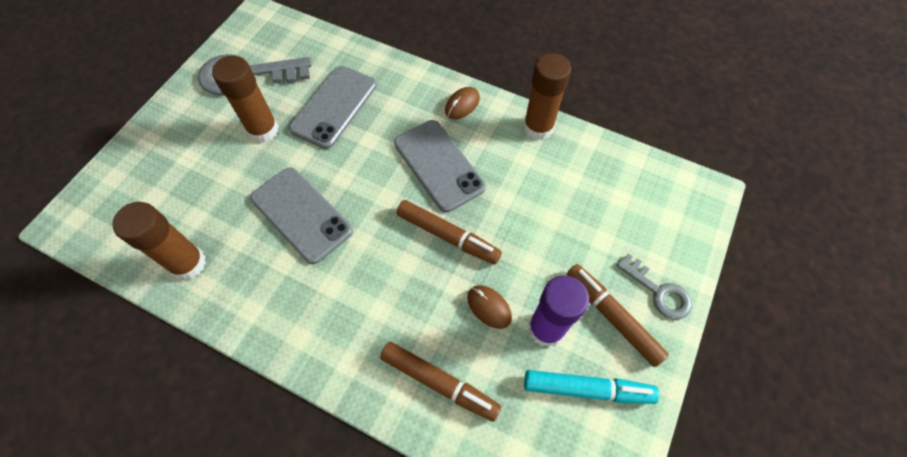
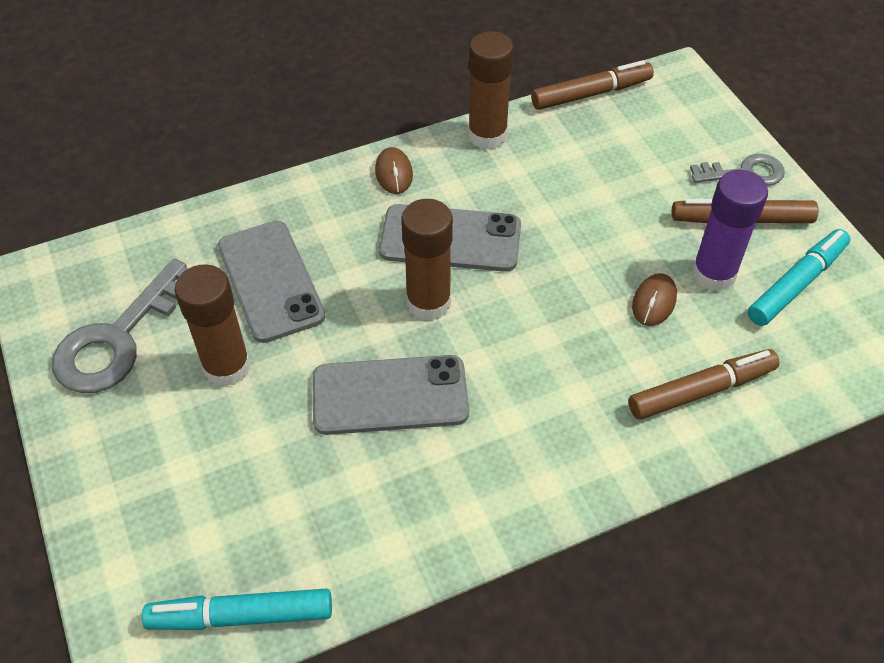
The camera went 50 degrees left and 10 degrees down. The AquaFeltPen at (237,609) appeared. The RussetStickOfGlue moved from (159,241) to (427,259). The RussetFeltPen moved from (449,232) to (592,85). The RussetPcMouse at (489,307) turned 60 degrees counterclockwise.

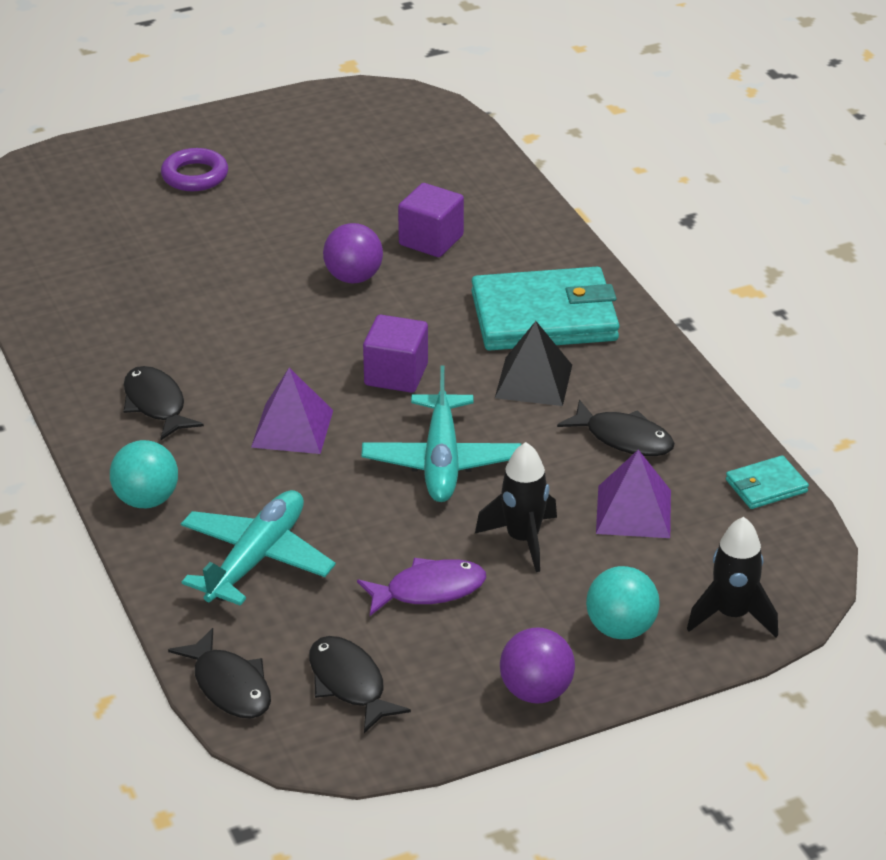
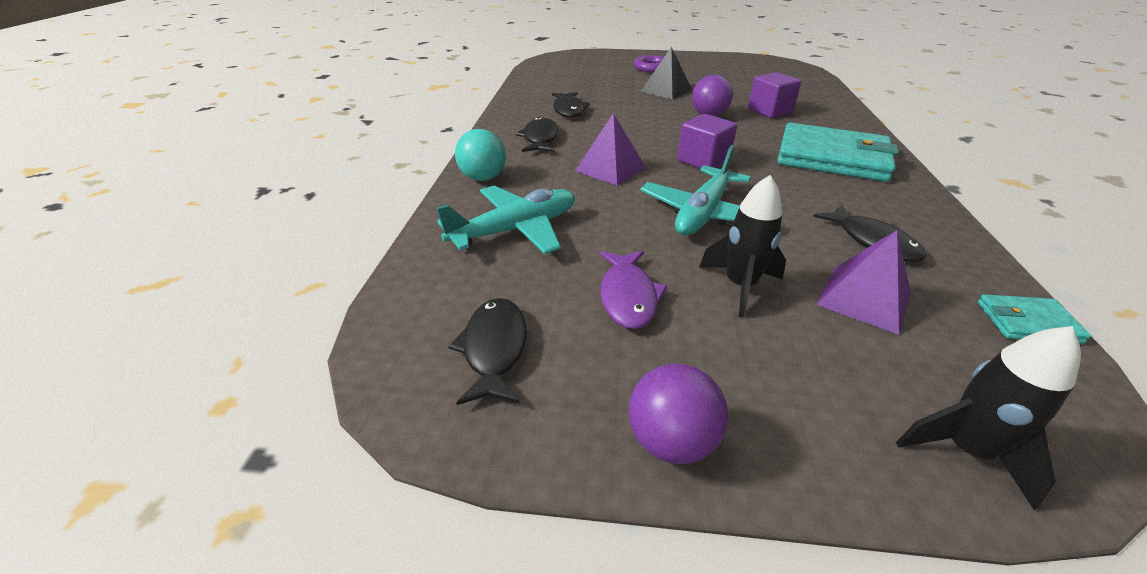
The camera went 30 degrees right and 0 degrees up. The EbonyFish moved from (219,673) to (571,105). The VioletFish at (421,587) turned 75 degrees clockwise. The EbonyPyramid moved from (533,363) to (666,73). The AquaBall at (622,602) disappeared.

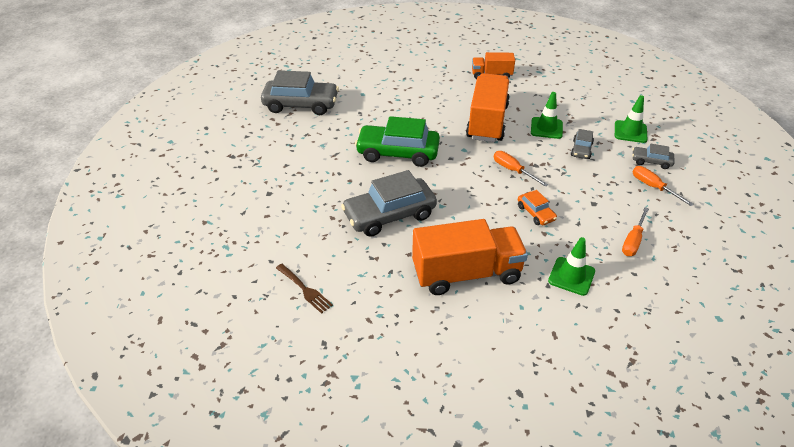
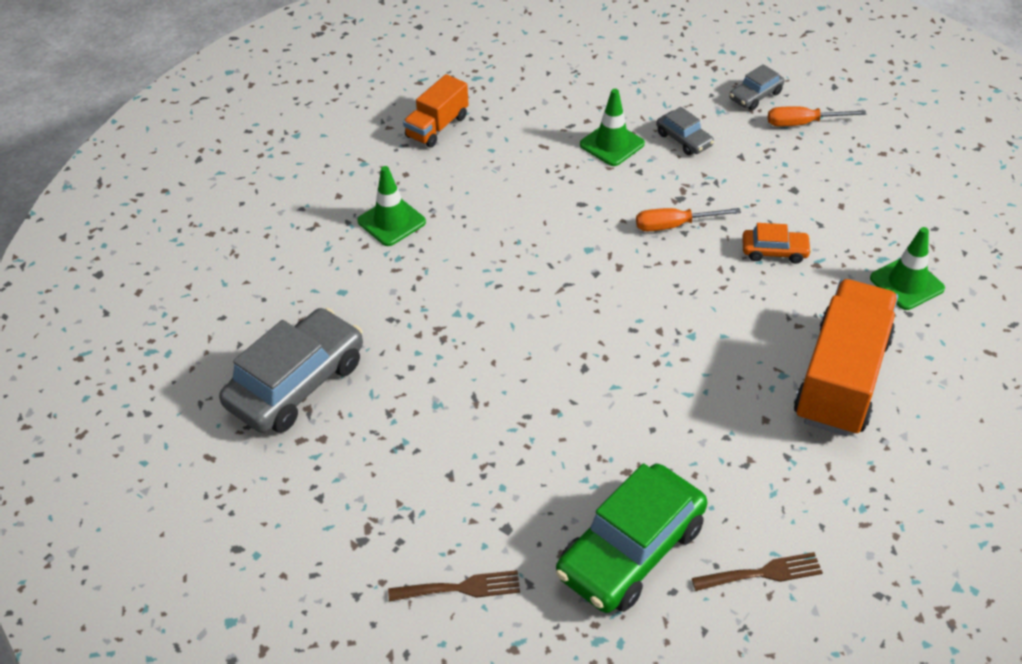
The camera went 55 degrees left and 5 degrees up. The LeafGreenRoadCone moved from (631,119) to (391,206). The RussetFork at (454,586) appeared. The LeafGreenCar moved from (397,141) to (631,538). The GreyCar at (389,203) disappeared. The OrangeToyTruck at (488,107) disappeared. The OrangeFlatScrewdriver at (635,232) disappeared.

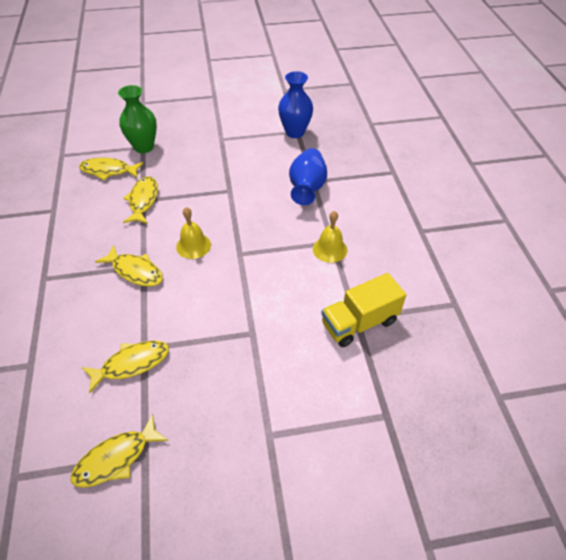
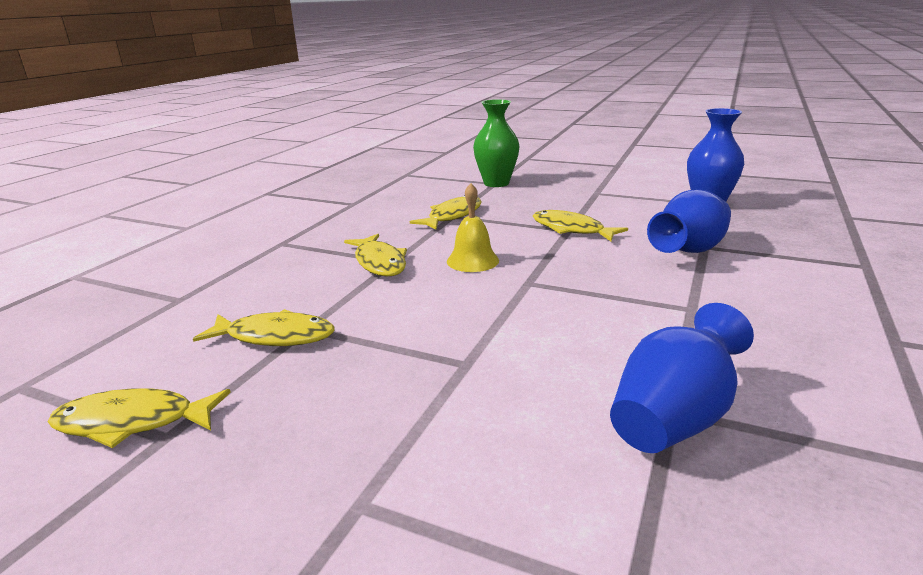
The camera went 35 degrees right and 25 degrees down. The YellowFish moved from (111,169) to (580,225). The YellowToyTruck at (363,310) was replaced by the CobaltFlowerVase at (682,378). The YellowBell at (330,237) disappeared.

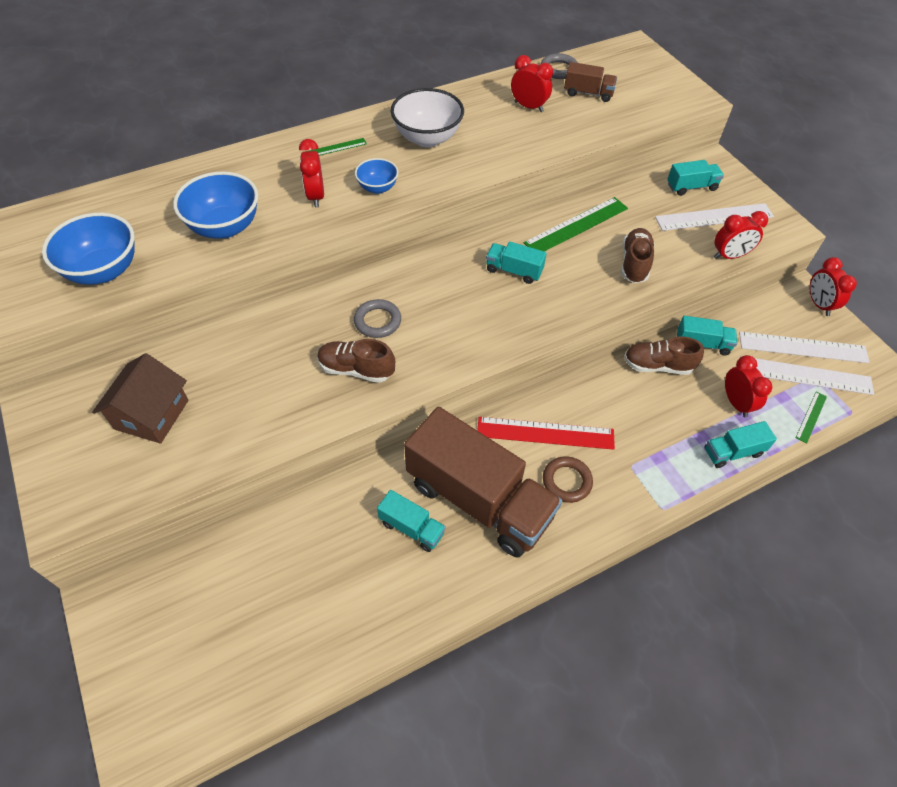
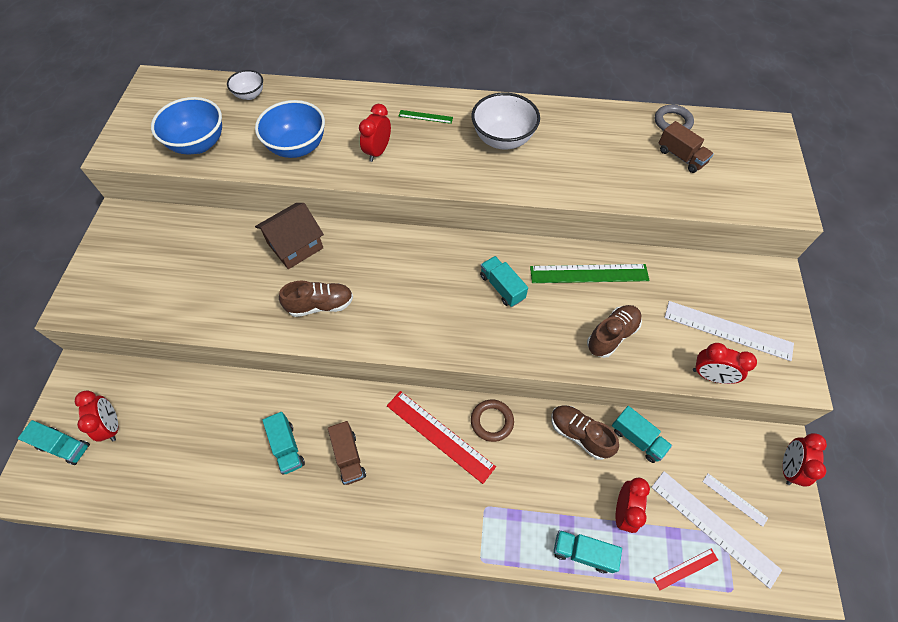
The camera went 35 degrees right and 5 degrees up. The AquaToyTruck moved from (695,178) to (54,442). The RedAlarmClock moved from (532,83) to (96,416). The SnowWhiteServingBowl at (245,85) appeared. The RussetToyHouse moved from (140,398) to (289,236). The RussetShoe at (356,361) turned 120 degrees clockwise. The RussetToyTruck at (483,482) changed to 0.43 times the size. The RussetHoop moved from (568,479) to (492,420). The LeafGreenMeasuringStick at (811,417) became the RedMeasuringStick at (685,569). The SnowWhiteMeasuringStick at (804,347) changed to 0.50 times the size. The GreyHoop at (377,318) disappeared. The CobaltServingBowl at (377,176) disappeared.

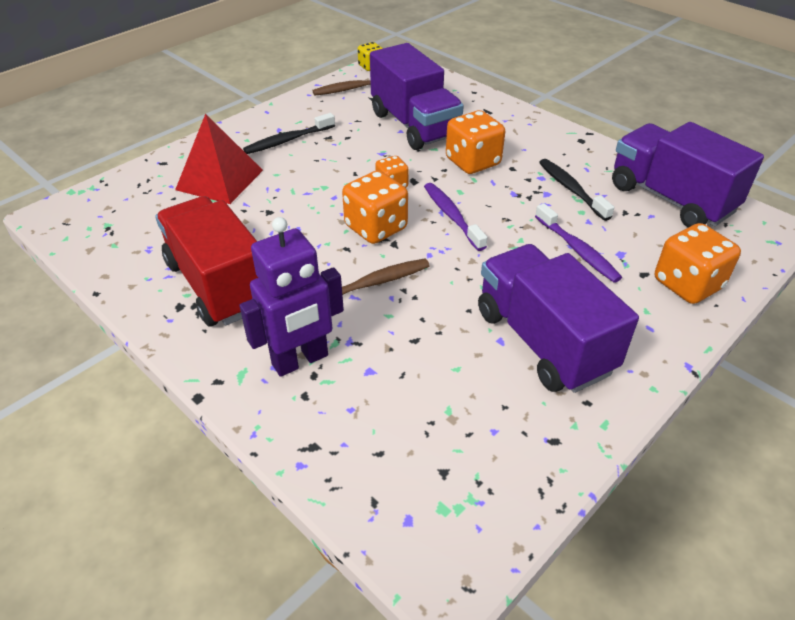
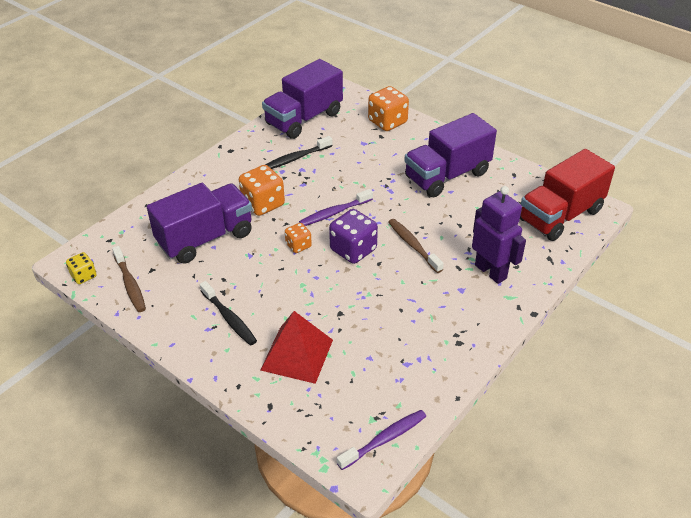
The camera went 95 degrees left and 0 degrees up. The OrangeGameDie at (375,207) became the VioletGameDie at (353,236). The VioletToothbrush moved from (578,243) to (381,440). The RedToyTruck moved from (206,261) to (567,195).

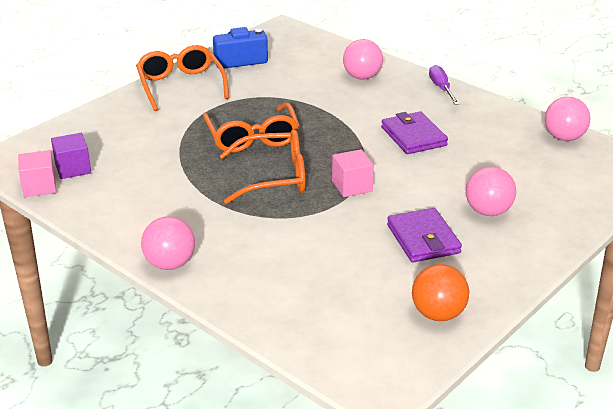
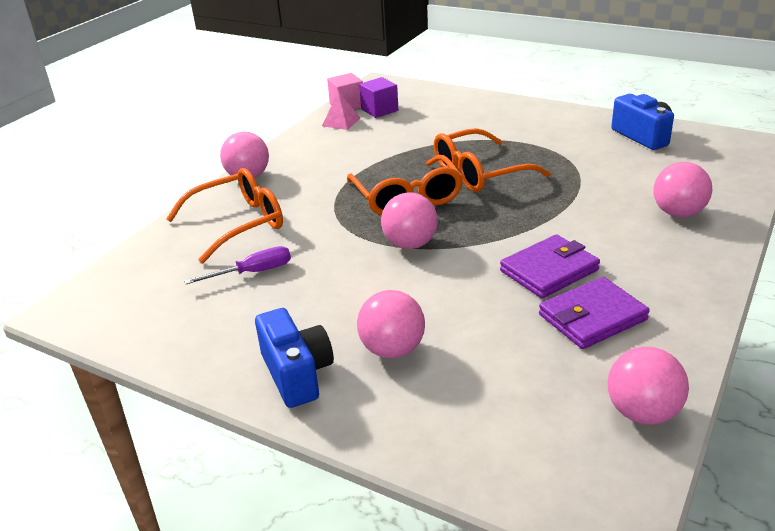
The camera went 80 degrees right and 0 degrees up. The OrangeEyeglasses moved from (182,78) to (224,215). The VioletFlatScrewdriver moved from (444,85) to (237,265). The CobaltPhotoCamera at (294,358) appeared. The PinkPyramid at (341,110) appeared. The PinkSolidCube at (353,173) was replaced by the PinkBall at (409,220). The VioletBillfold moved from (424,235) to (594,313). The OrangeBall at (440,292) disappeared.

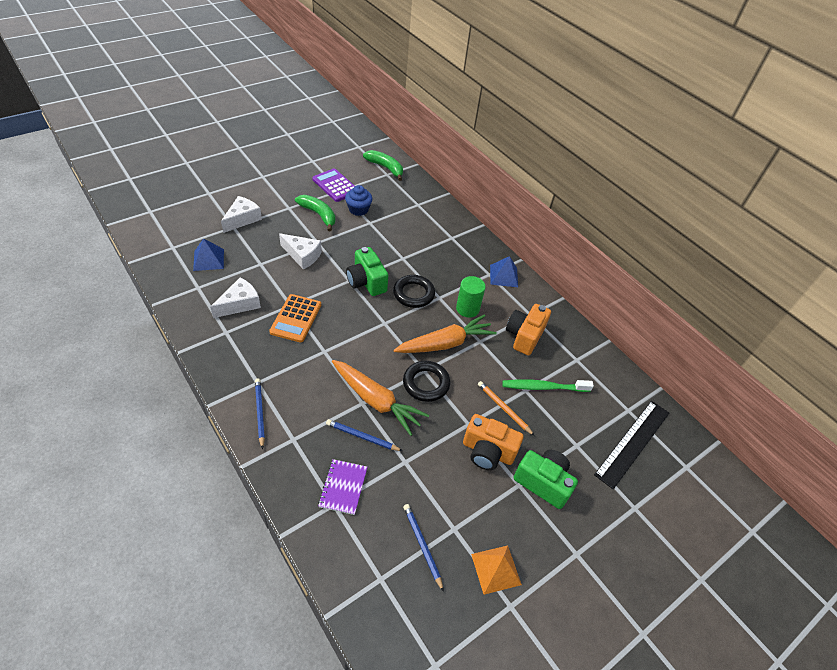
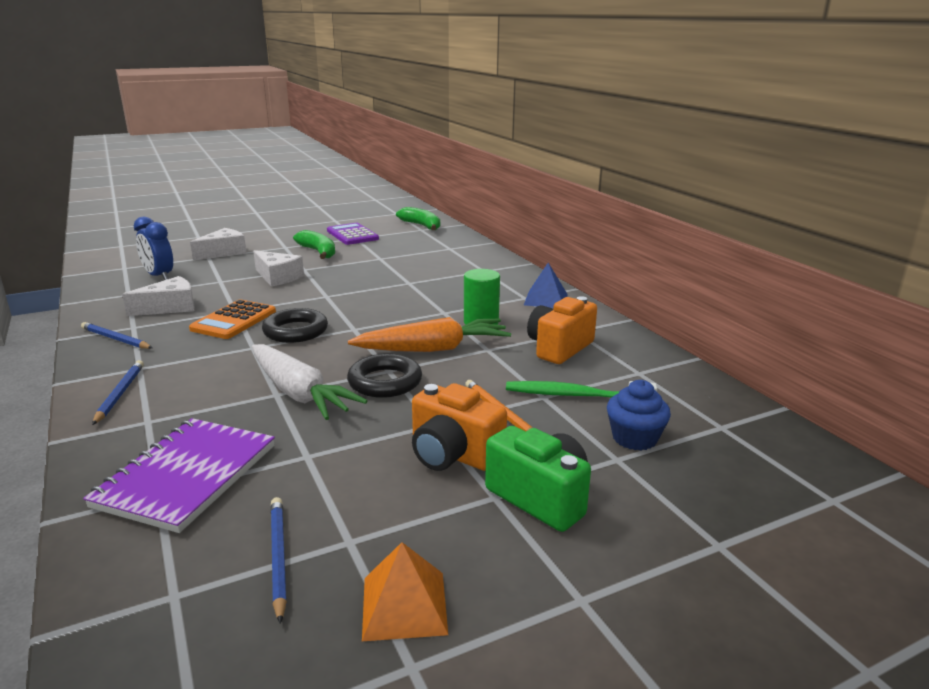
The camera went 15 degrees right and 25 degrees down. The CobaltLeadPencil moved from (364,435) to (116,335). The VioletExerciseBook at (343,487) changed to 1.71 times the size. The CobaltPyramid at (208,254) was replaced by the CobaltAlarmClock at (153,248). The OrangeToyCarrot at (380,398) became the SnowWhiteToyCarrot at (309,382). The EbonyHoop moved from (414,291) to (295,325). The CobaltMuffin moved from (359,200) to (639,415). The LeafGreenPhotoCamera at (367,271) disappeared. The EbonyMeasuringStick at (631,445) disappeared.

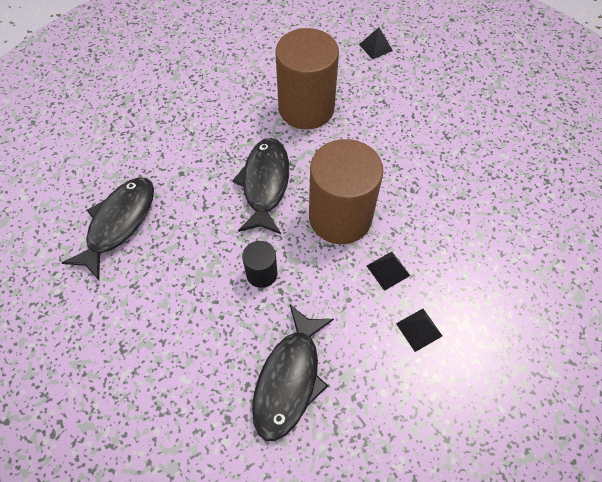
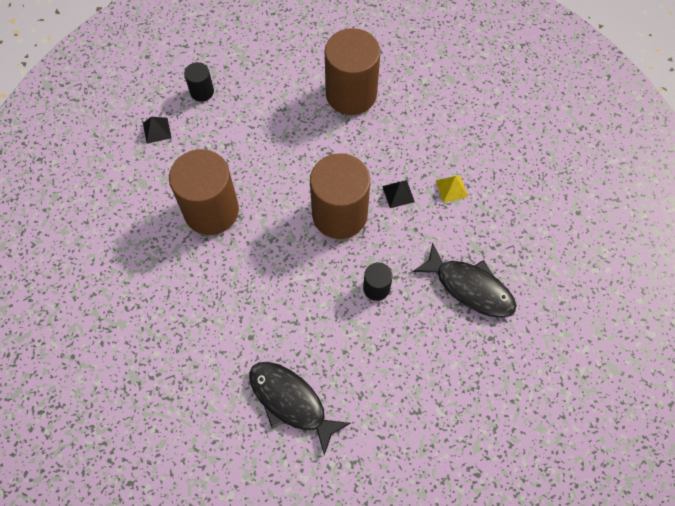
The camera went 75 degrees left and 5 degrees up. The EbonyCylinderShape at (199,82) appeared. The RussetCylinderShape at (353,71) appeared. The EbonyPyramid at (419,330) became the YellowPyramid at (452,189). The EbonyFish at (260,186) disappeared.

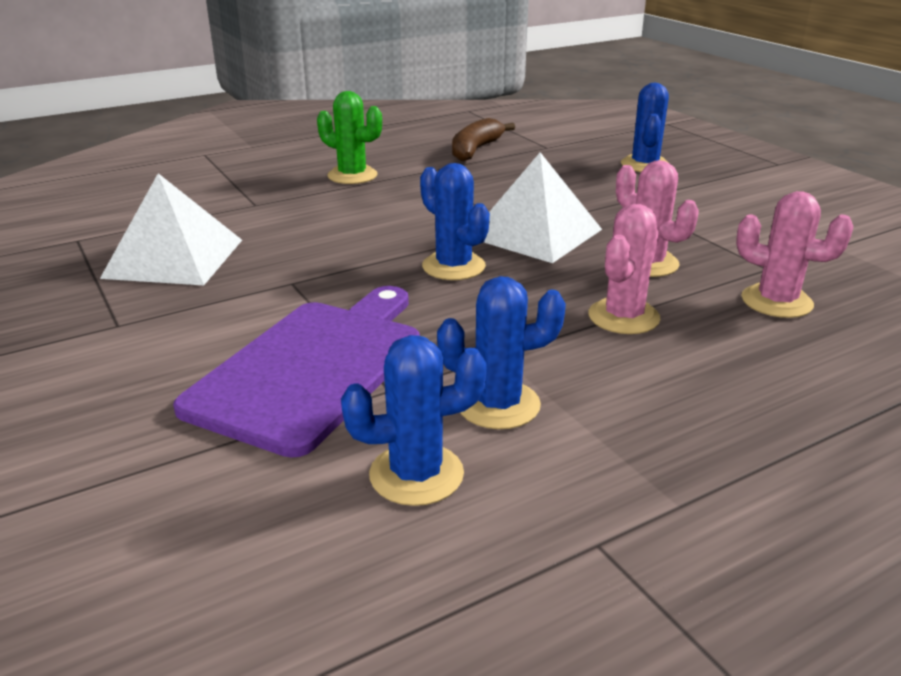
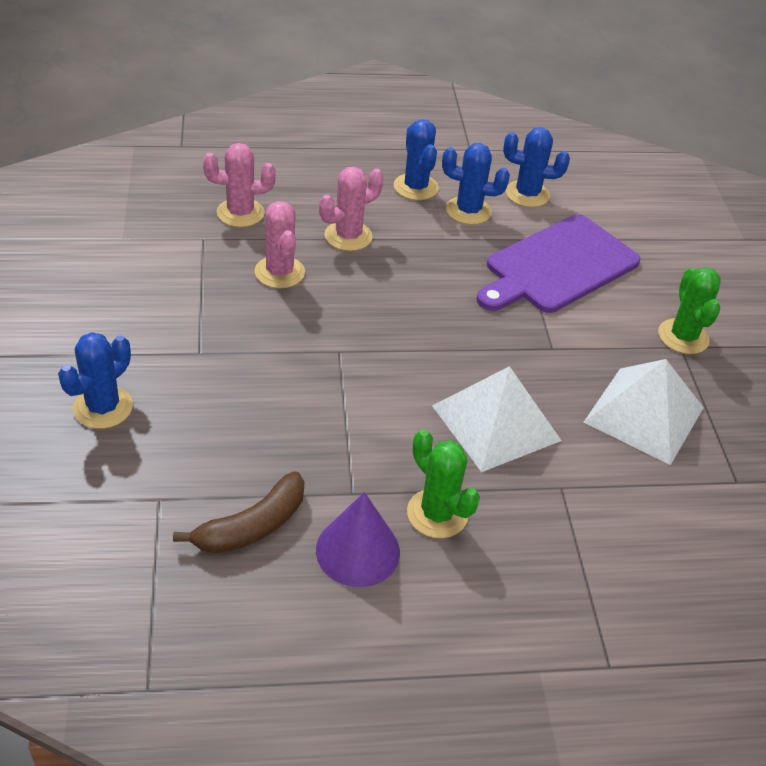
The camera went 160 degrees left and 15 degrees up. The PinkCactus at (794,254) turned 60 degrees counterclockwise. The VioletConeShape at (358,539) appeared. The CobaltCactus moved from (455,221) to (416,159). The SnowWhitePyramid moved from (543,207) to (497,419). The LeafGreenCactus at (689,310) appeared.

